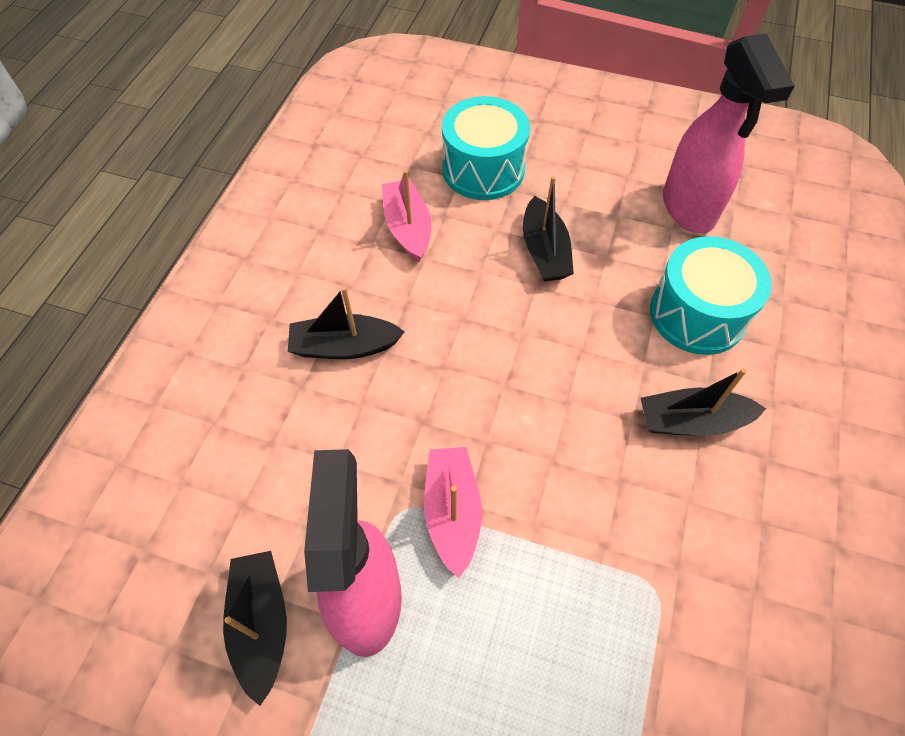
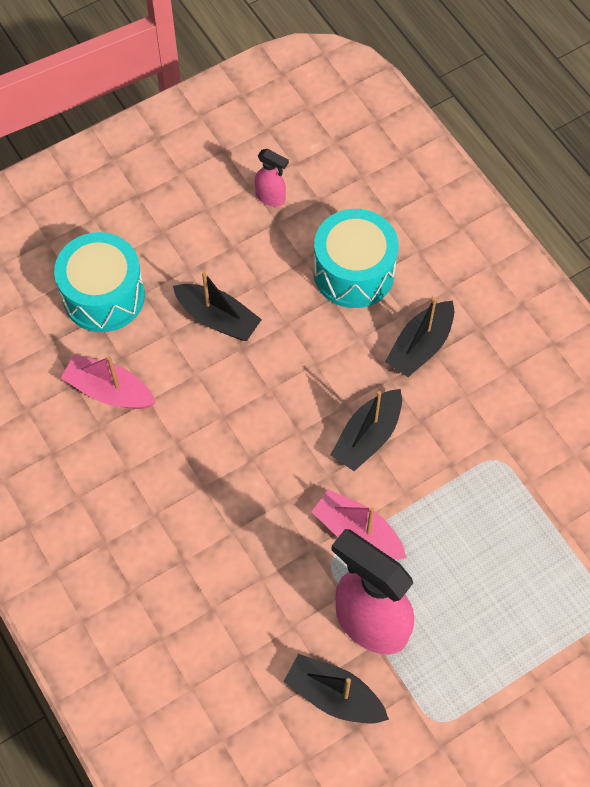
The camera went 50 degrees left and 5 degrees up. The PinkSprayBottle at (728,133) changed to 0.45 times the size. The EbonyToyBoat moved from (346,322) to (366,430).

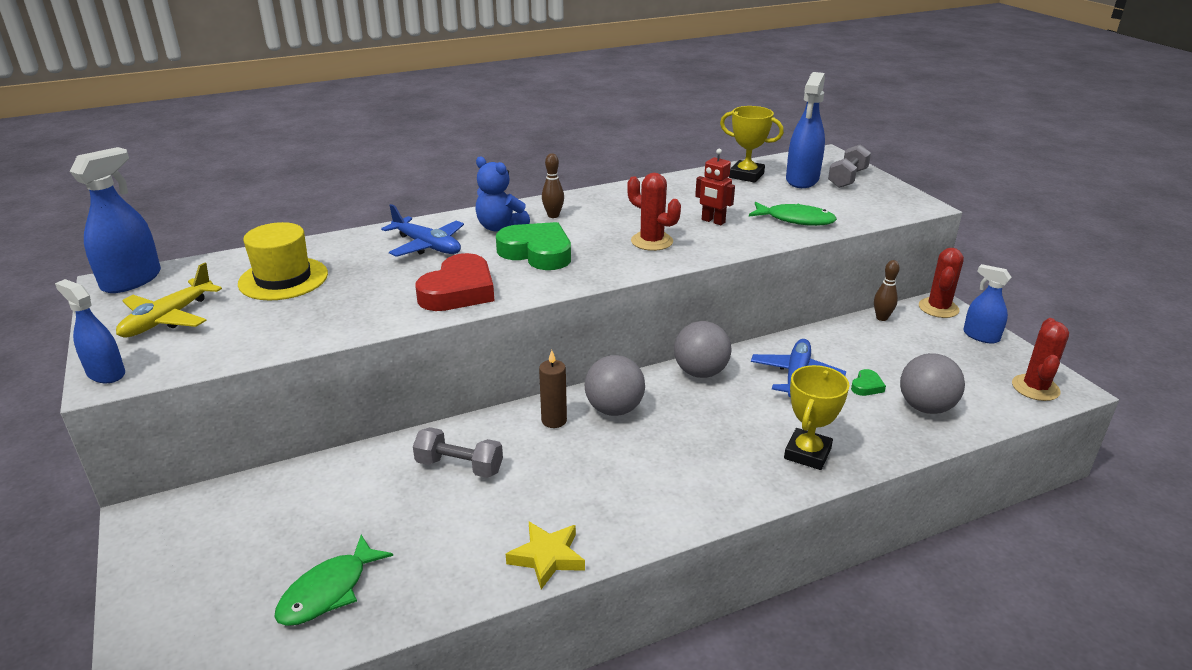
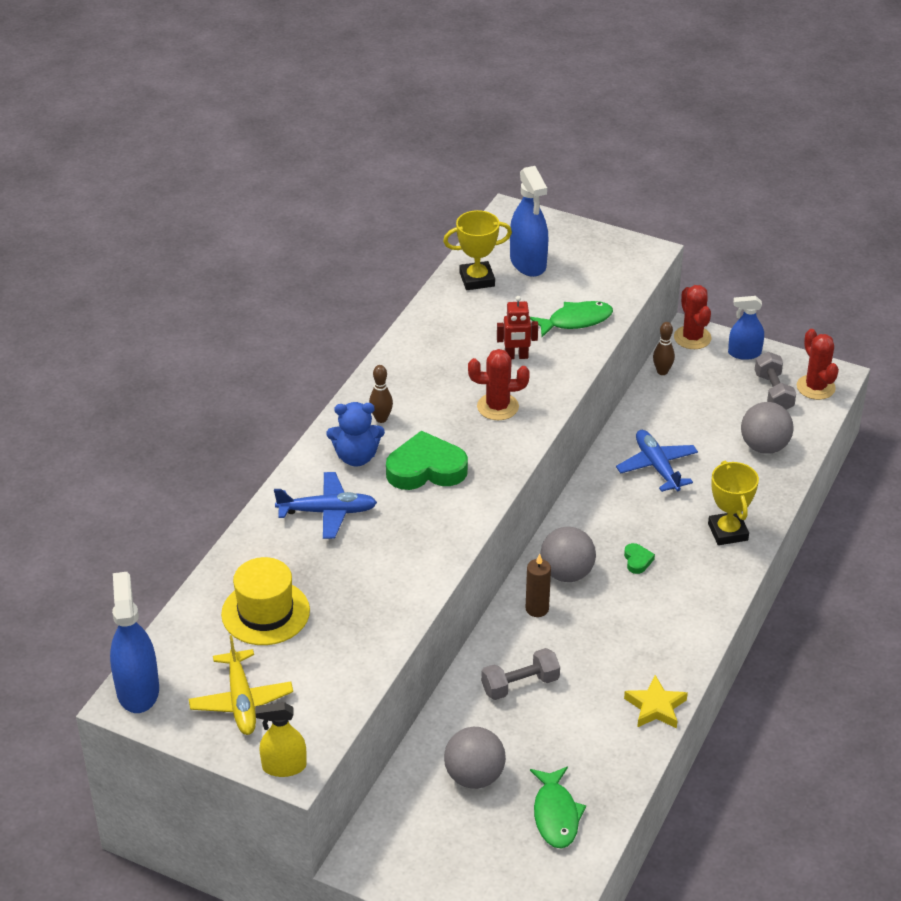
The camera went 40 degrees left and 10 degrees up. The CobaltSprayBottle at (90,331) became the YellowSprayBottle at (281,739). The GreyBall moved from (702,349) to (475,758). The LeafGreenHeart moved from (868,382) to (639,558). The GreyDumbbell moved from (849,166) to (775,381). The RedHeart at (454,282) disappeared.

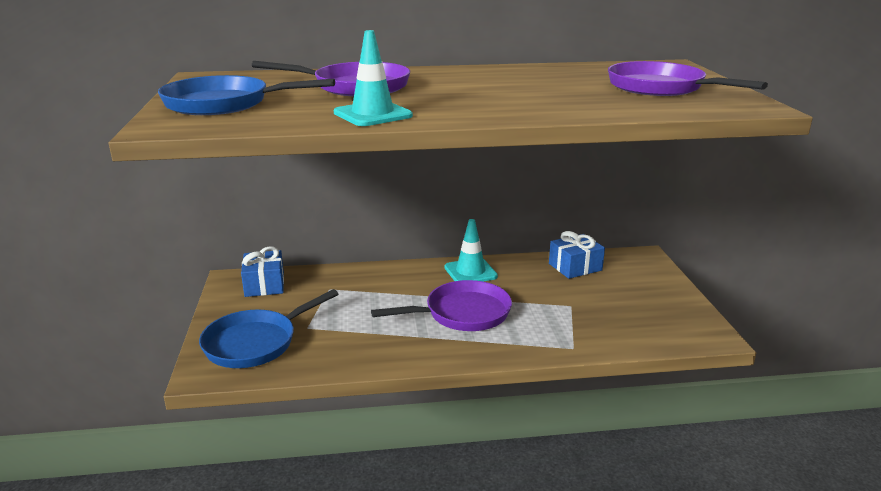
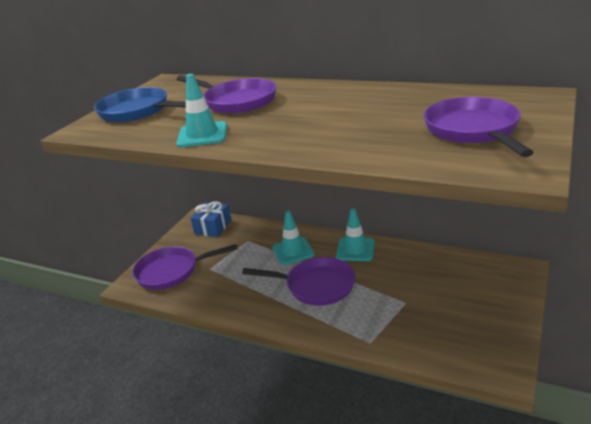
The camera went 35 degrees right and 5 degrees up. The CobaltFryingPan at (268,328) became the VioletFryingPan at (184,267). The AquaRoadCone at (293,238) appeared. The CobaltGift at (577,255) disappeared.

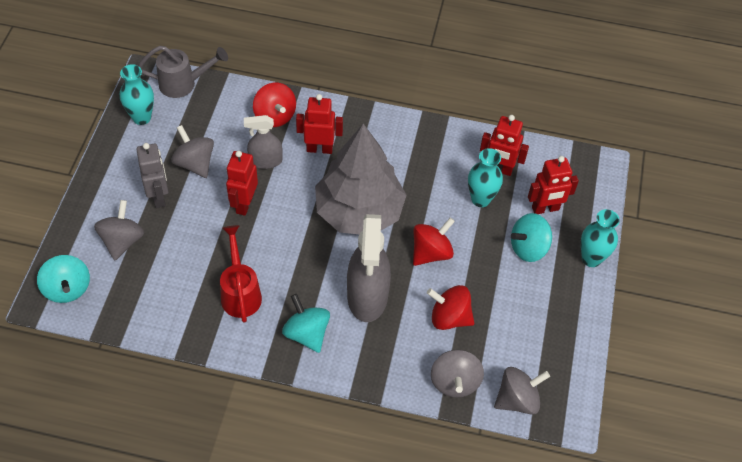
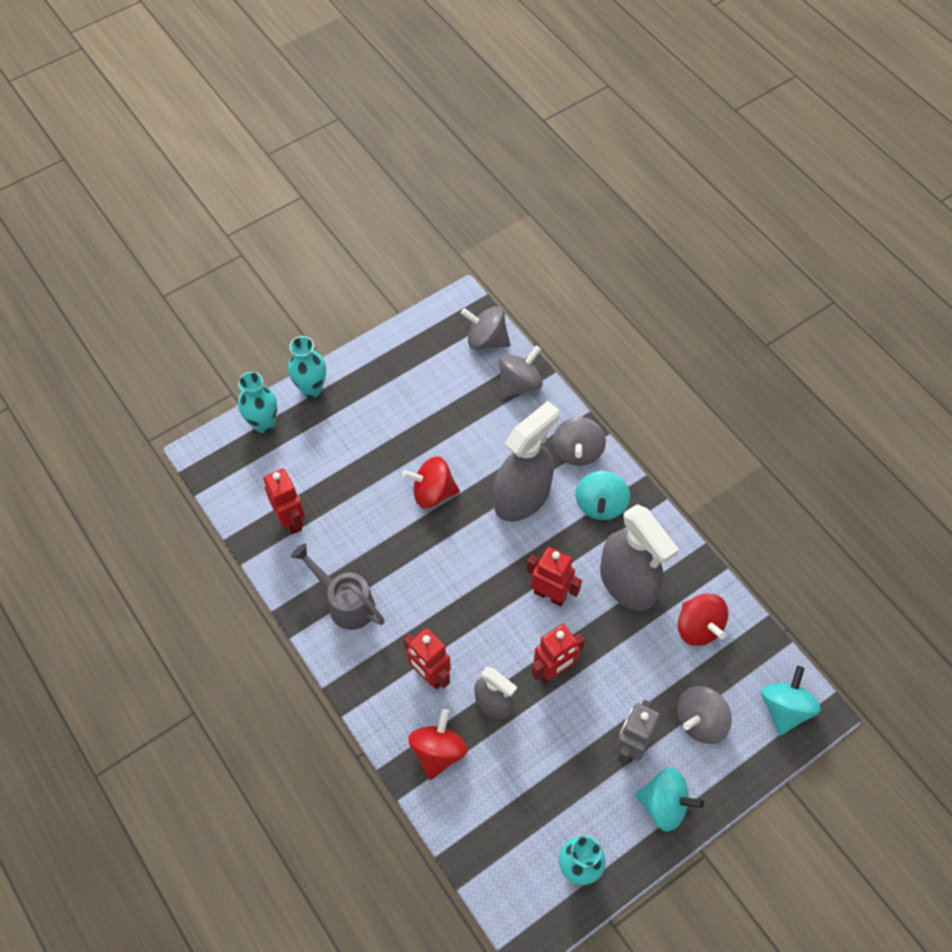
The camera went 135 degrees left and 5 degrees up. The AquaFlowerVase moved from (485,177) to (257,402). The GreyWateringCan moved from (183,72) to (338,586). The RedRobotFigure moved from (553,185) to (554,577). The GreyToyTop moved from (192,151) to (579,441). The RedWateringCan at (241,273) was replaced by the GreySprayBottle at (639,557). The AquaToyTop moved from (531,237) to (669,799). The RedToyTop moved from (451,307) to (703,619). The GreyFirTree at (360,179) disappeared.

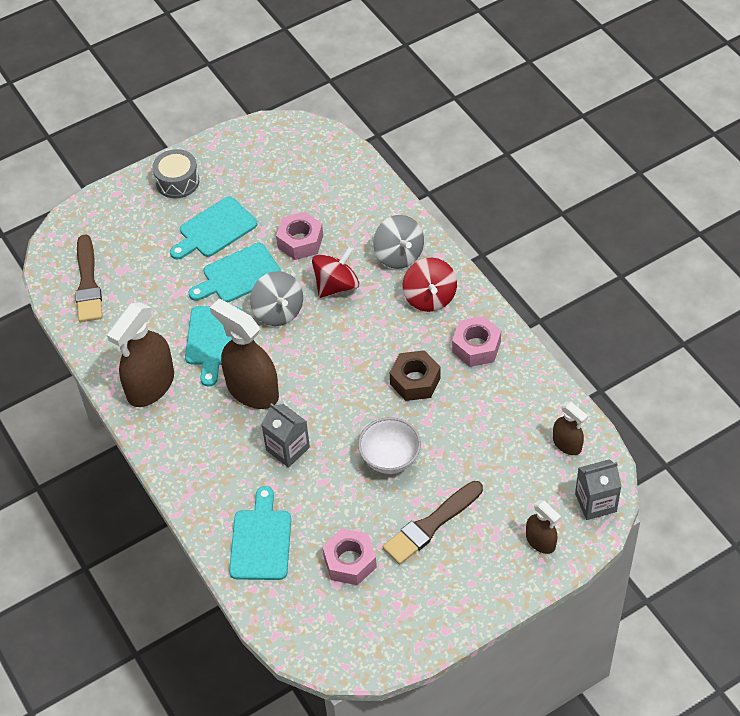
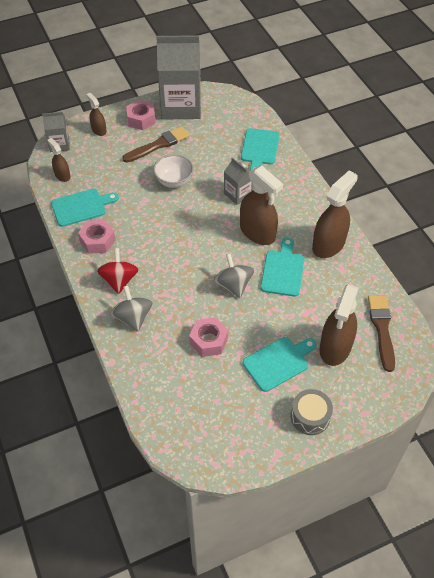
The camera went 175 degrees left and 0 degrees up. The AquaCuttingBoard moved from (235,273) to (85,208). The PinkNut moved from (349,556) to (141,115). The GreyJuiceCarton at (178,77) appeared. The RussetSprayBottle at (339,325) appeared. The RedToyTop at (335,272) disappeared. The RussetNut at (415,375) disappeared.

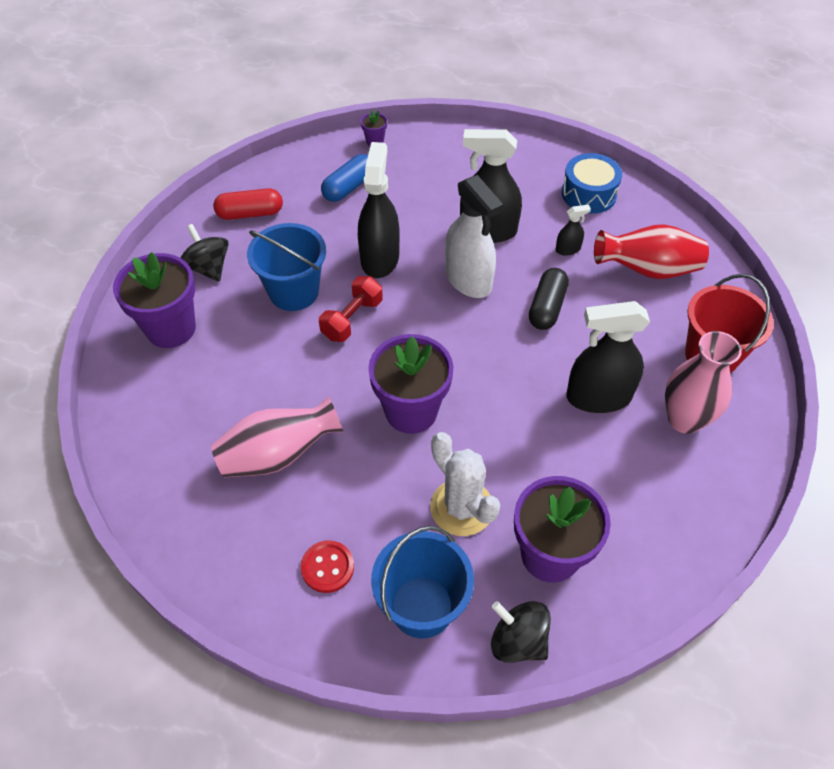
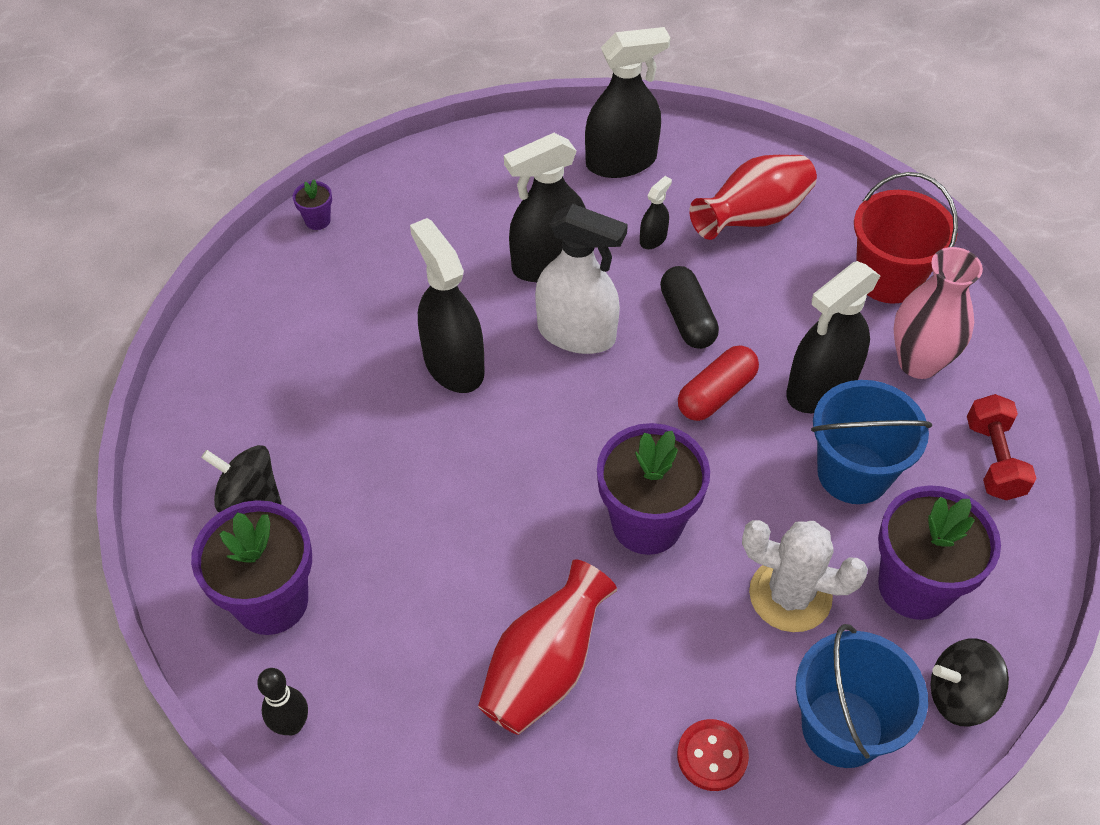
The camera went 35 degrees left and 0 degrees up. The EbonyBowlingPin at (282,701) appeared. The PinkFlowerVase at (277,436) became the RedFlowerVase at (547,647). The CobaltSnareDrum at (592,183) was replaced by the EbonySprayBottle at (627,102). The RedCapsule moved from (248,204) to (718,383). The CobaltBucket moved from (286,267) to (871,442). The RedDumbbell moved from (351,309) to (1002,447). The CobaltCapsule at (344,178) disappeared.

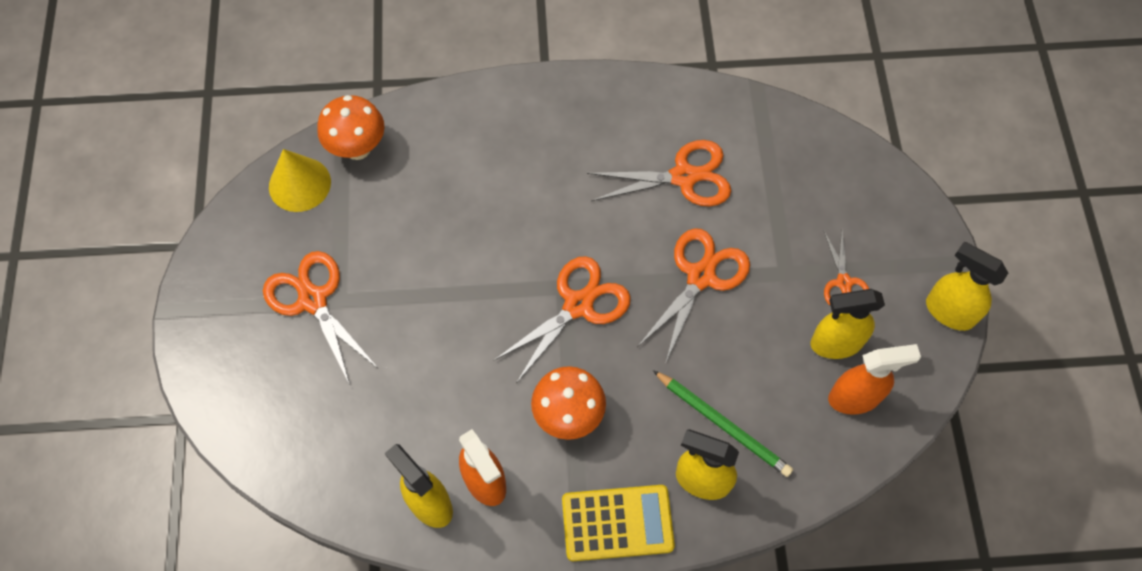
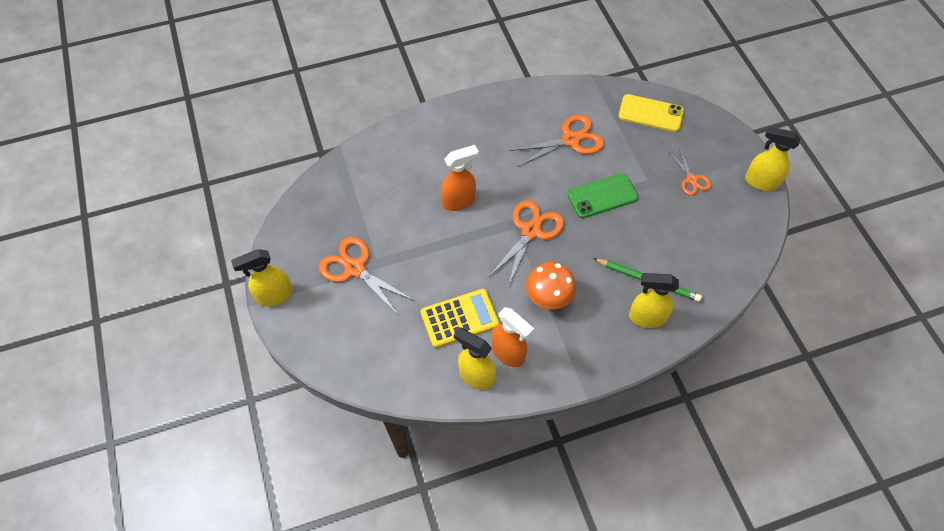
The camera went 15 degrees left and 5 degrees down. The YellowSprayBottle moved from (847,324) to (262,278). The YellowPocketCalculator moved from (618,523) to (460,318). The OrangeSprayBottle moved from (874,379) to (459,178). The OrangeShears at (693,296) was replaced by the LeafGreenMobilePhone at (602,195). The YellowMobilePhone at (651,113) appeared. The YellowConeShape at (300,180) disappeared. The OrangeToadstool at (351,127) disappeared.

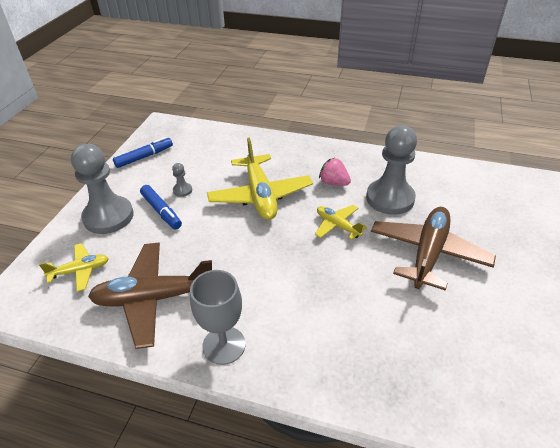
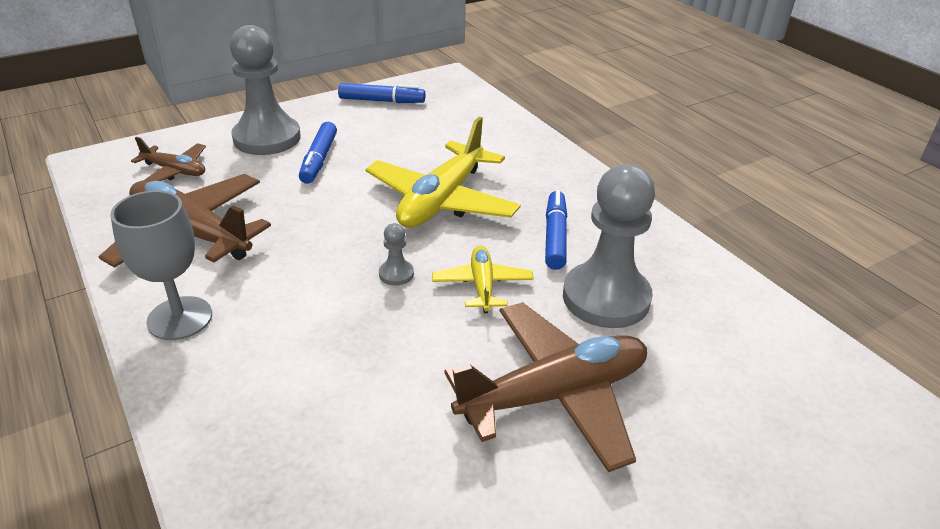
The camera went 40 degrees right and 5 degrees down. The YellowPlane at (74,267) became the RussetPlane at (168,159). The GreyChessPawn moved from (182,180) to (396,254). The PinkBerry at (335,172) was replaced by the CobaltFeltPen at (556,230).

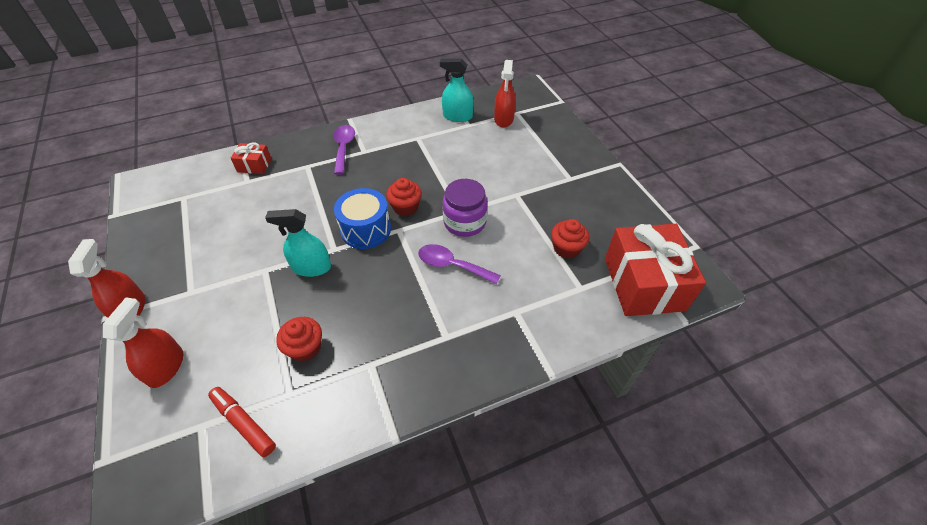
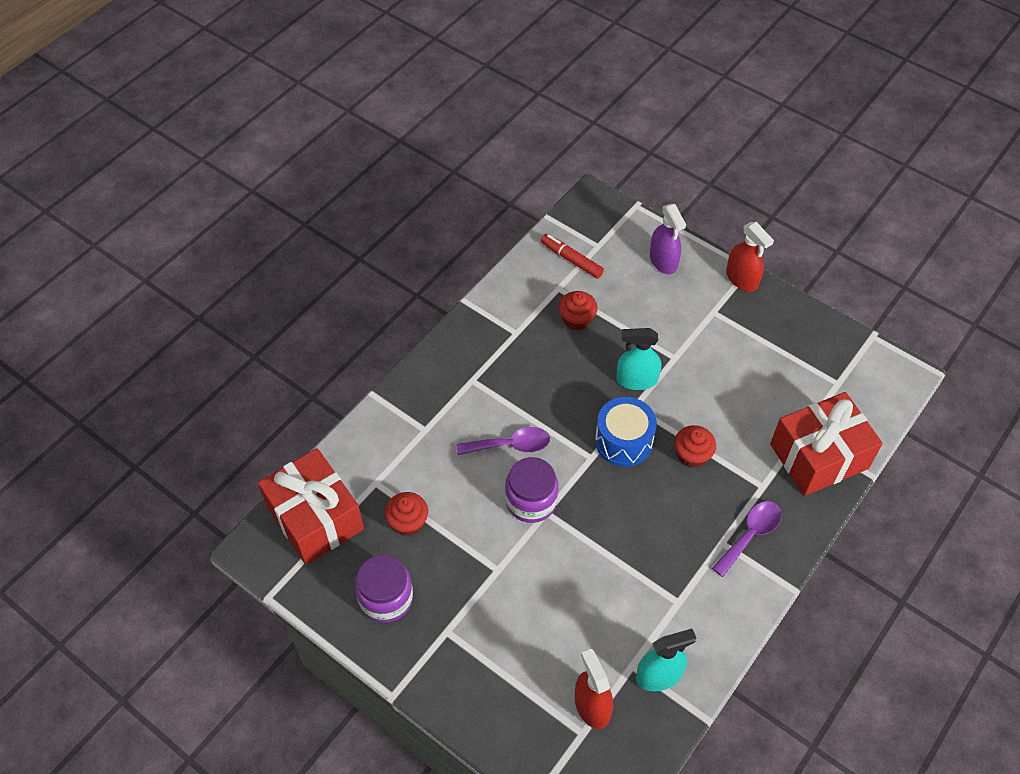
The camera went 150 degrees right and 5 degrees up. The VioletJar at (384,589) appeared. The RedFeltPen at (242,422) turned 150 degrees counterclockwise. The AquaSprayBottle at (298,243) turned 150 degrees counterclockwise. The RedSprayBottle at (143,342) became the VioletSprayBottle at (668,239). The RedMuffin moved from (404,197) to (695,446). The VioletTablespoon at (344,149) turned 105 degrees counterclockwise. The RedGift at (251,158) changed to 2.15 times the size.

